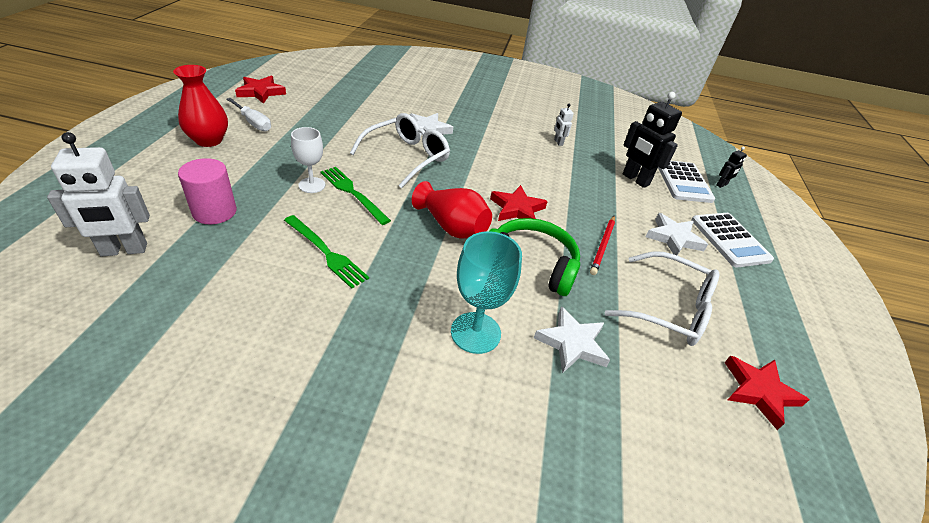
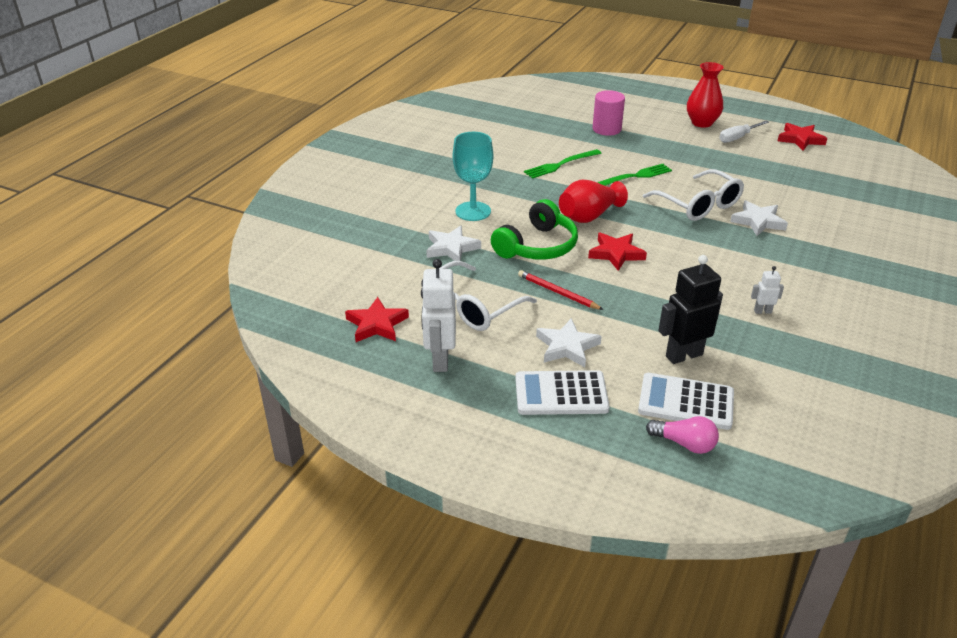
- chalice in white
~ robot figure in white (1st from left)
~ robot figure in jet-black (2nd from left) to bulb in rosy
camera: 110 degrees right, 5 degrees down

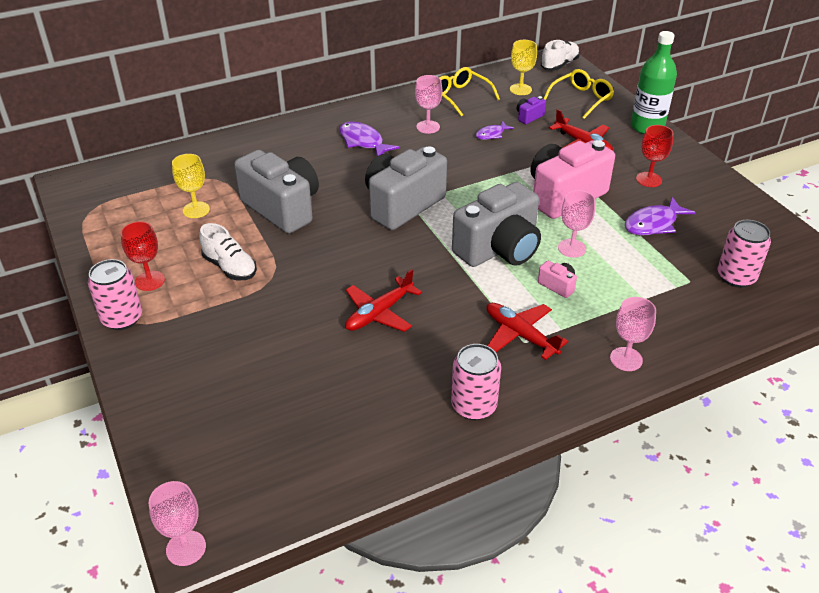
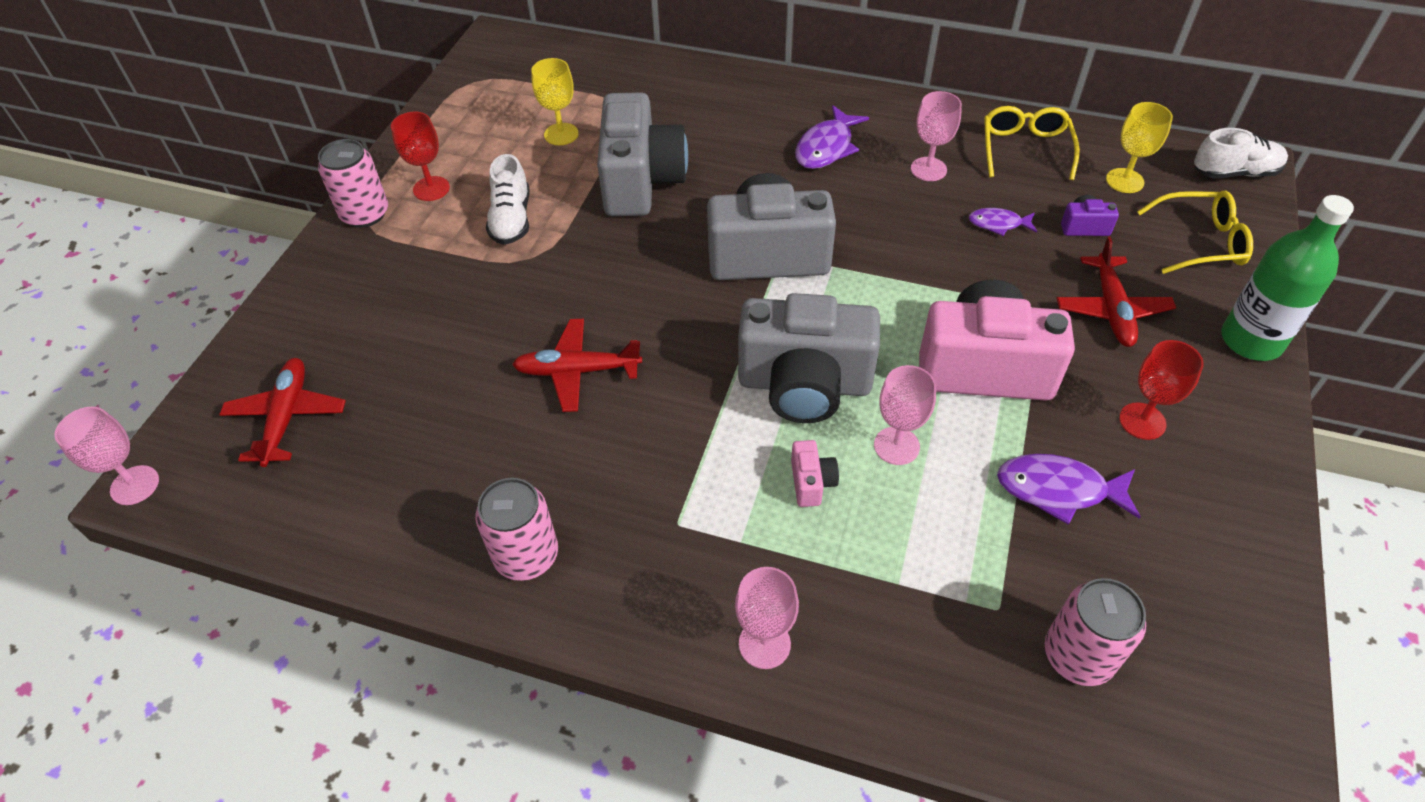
~ plane in scarlet (2nd from left in the first image) to plane in scarlet (1st from left)
~ fish figure in royal purple (1st from left) 150 degrees counterclockwise
camera: 45 degrees right, 10 degrees up

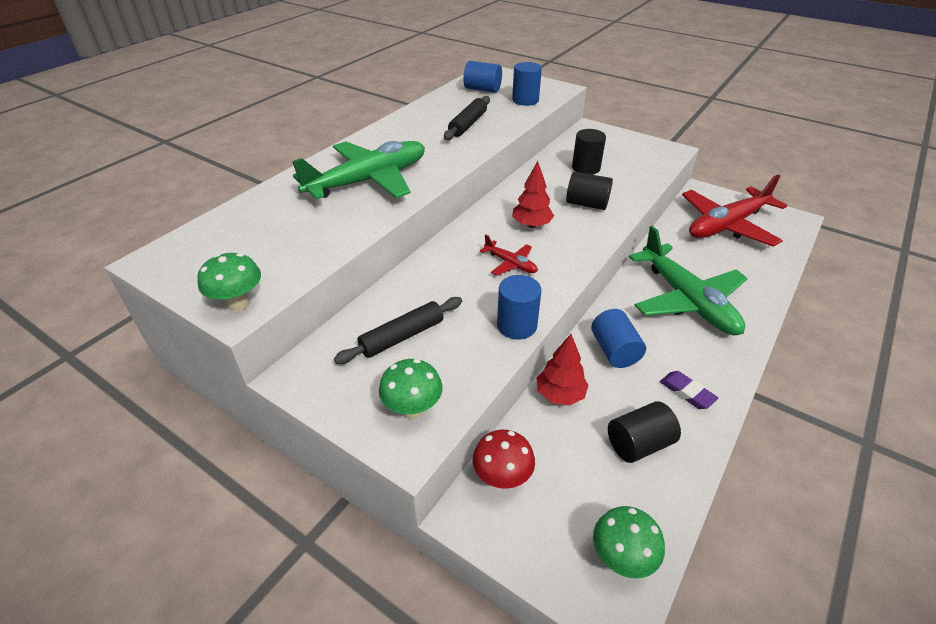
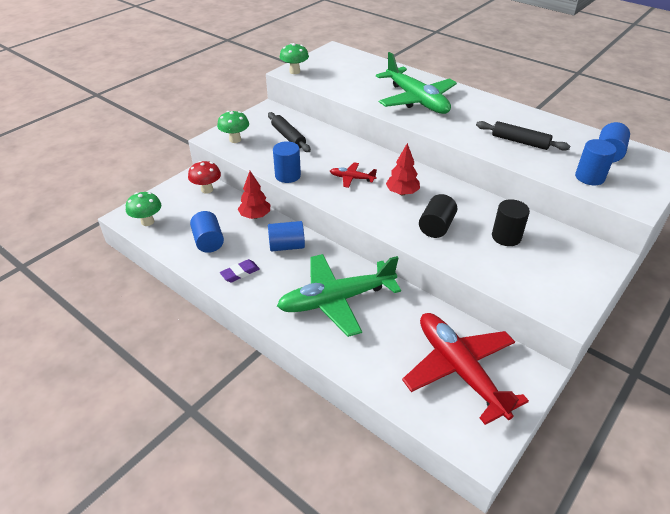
~ cylinder in jet-black (3rd from left) to cylinder in royal blue (1st from left)
~ plane in scarlet (1st from left) 60 degrees clockwise
camera: 95 degrees right, 0 degrees up

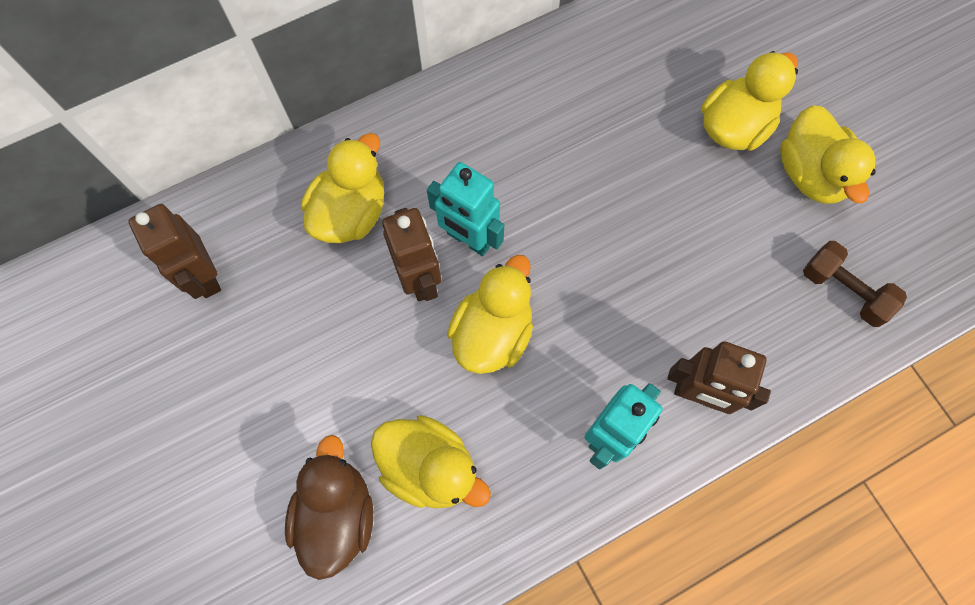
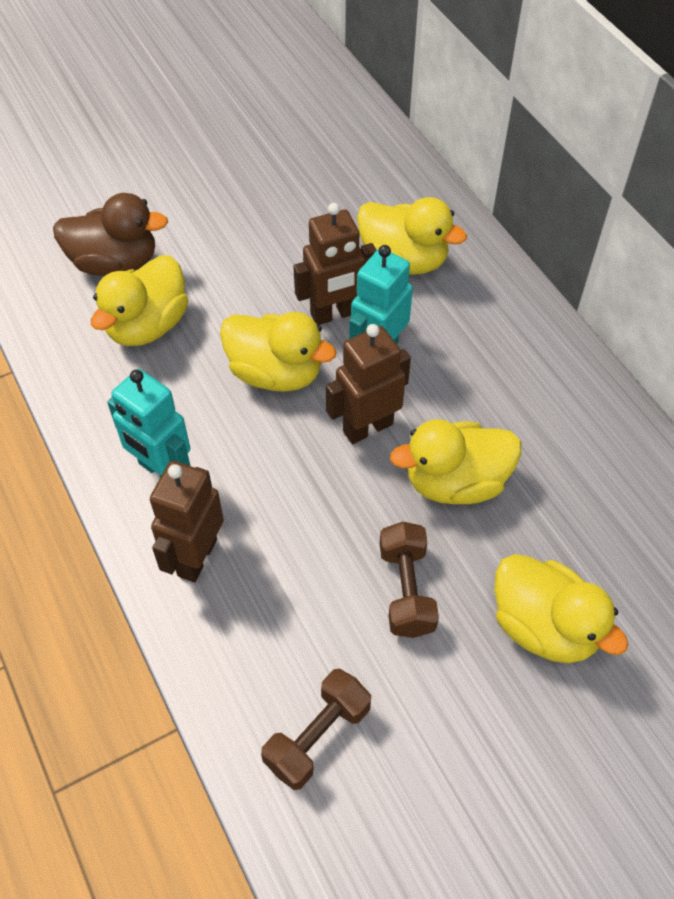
+ dumbbell in brown (2nd from left)
~ robot figure in brown (1st from left in the first image) to robot figure in brown (3rd from left)
~ duck in bright yellow (5th from left in the first image) to duck in bright yellow (4th from left)
camera: 90 degrees right, 15 degrees down

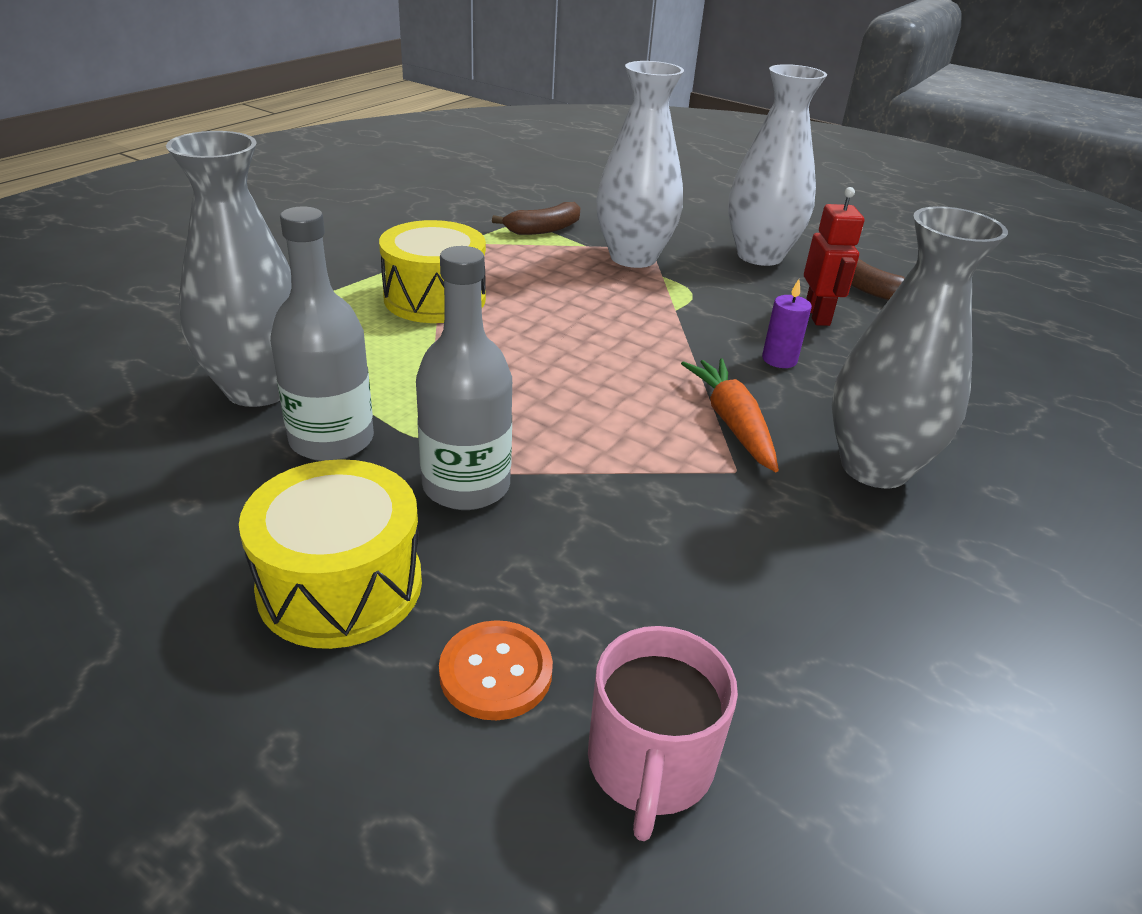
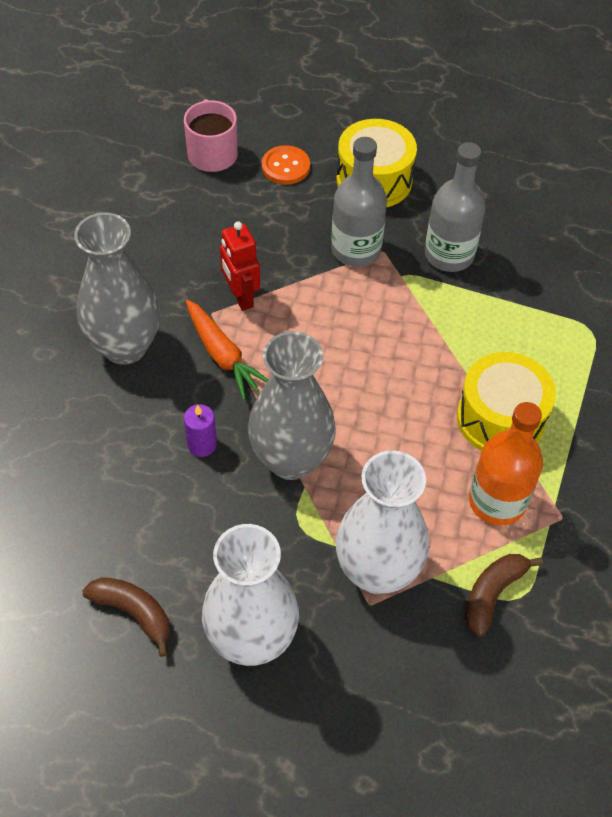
+ flask in orange
~ vase in grey (1st from left in the first image) to vase in grey (2nd from left)
~ robot figure in scarlet
camera: 160 degrees right, 20 degrees up

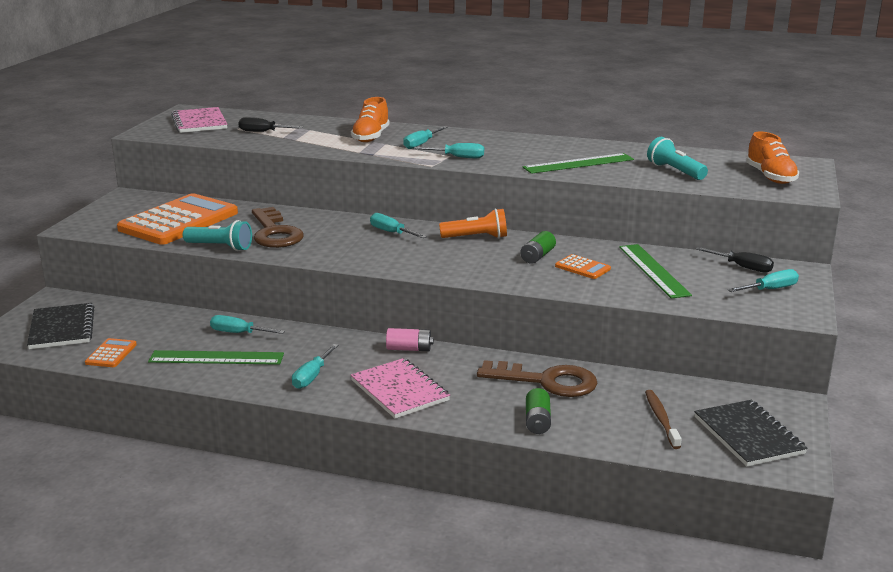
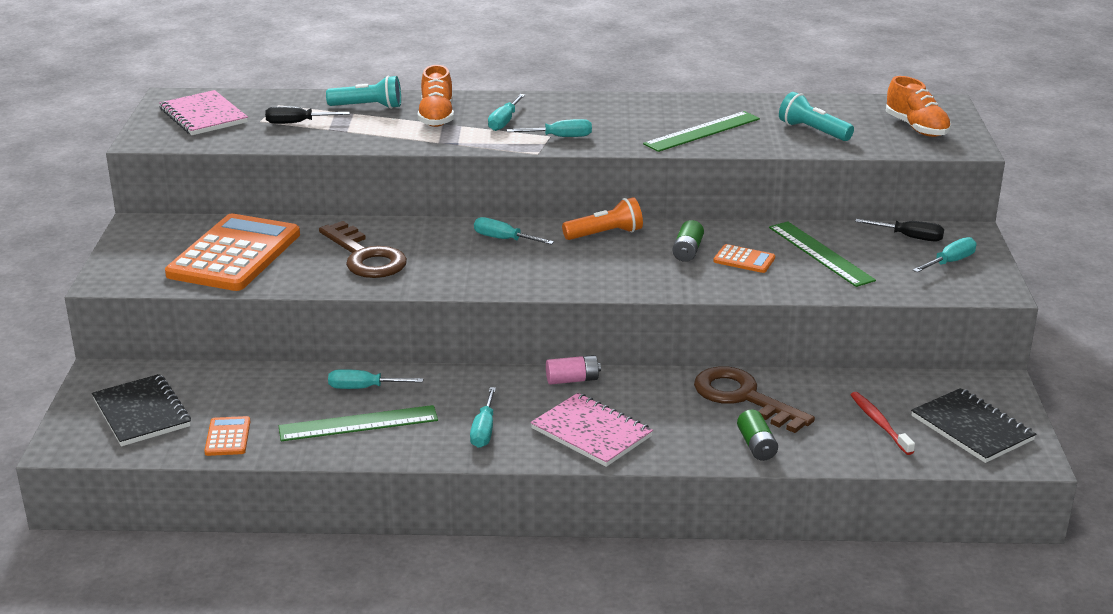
~ pocket torch in turquoise (1st from left)
~ tooth brush in brown to tooth brush in scarlet
~ latchkey in brown (2nd from left) 135 degrees counterclockwise
camera: 15 degrees left, 5 degrees up

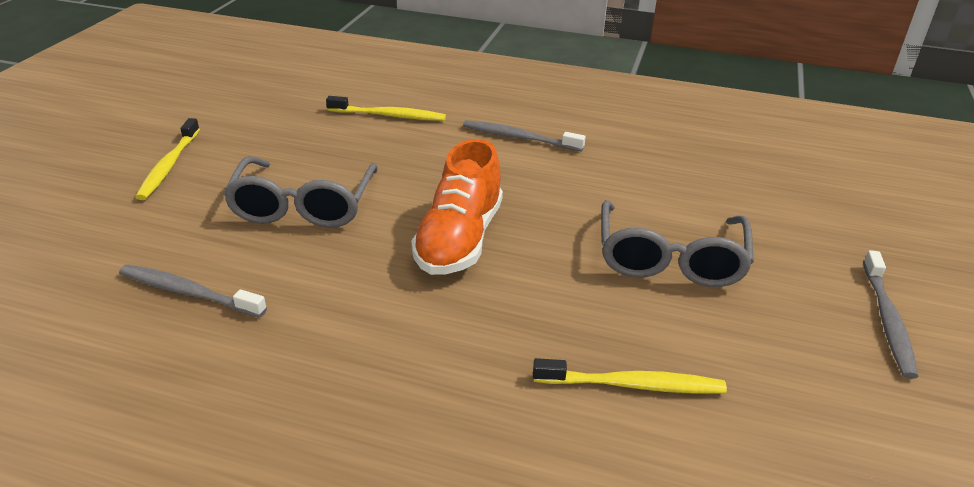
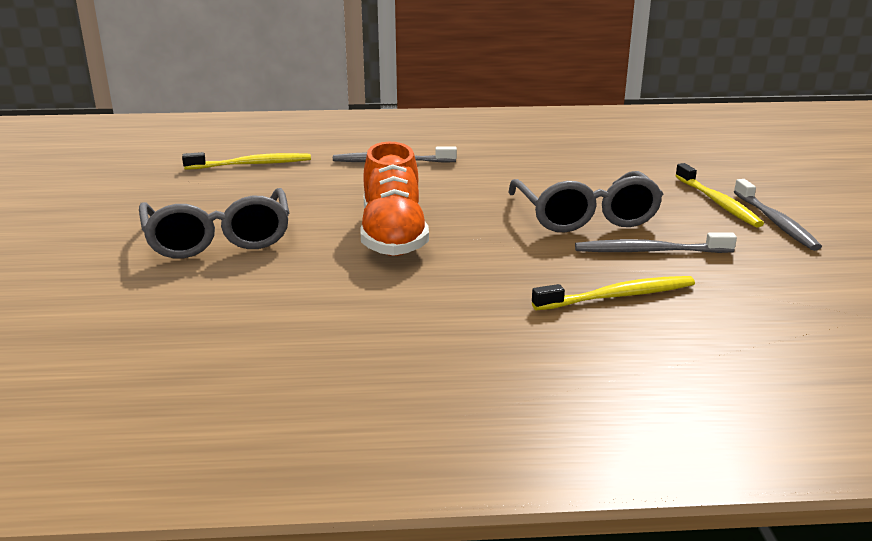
~ tooth brush in grey (1st from left in the first image) to tooth brush in grey (2nd from left)
~ tooth brush in bright yellow (1st from left in the first image) to tooth brush in bright yellow (3rd from left)
camera: 20 degrees left, 10 degrees down

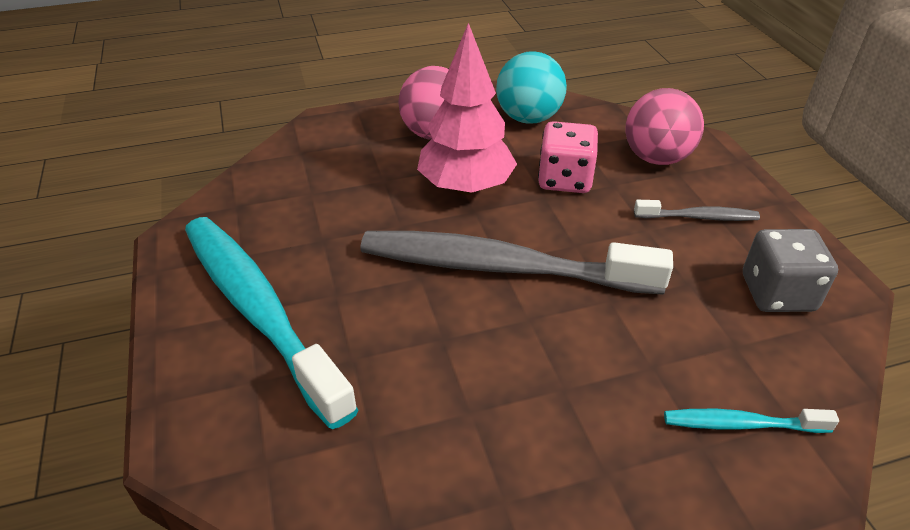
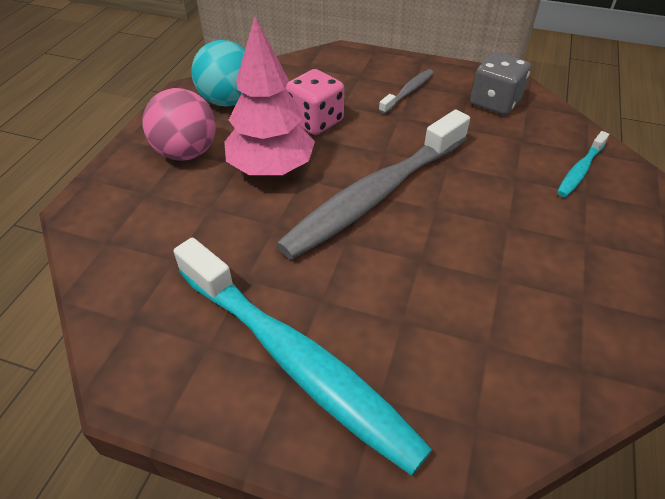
- sphere in rosy (2nd from left)
~ tooth brush in turquoise (1st from left) 135 degrees counterclockwise
camera: 55 degrees left, 5 degrees up

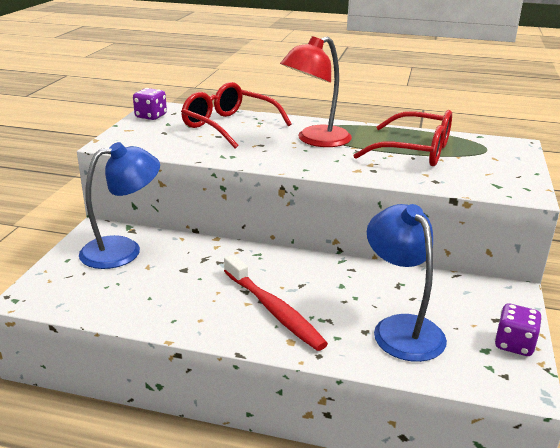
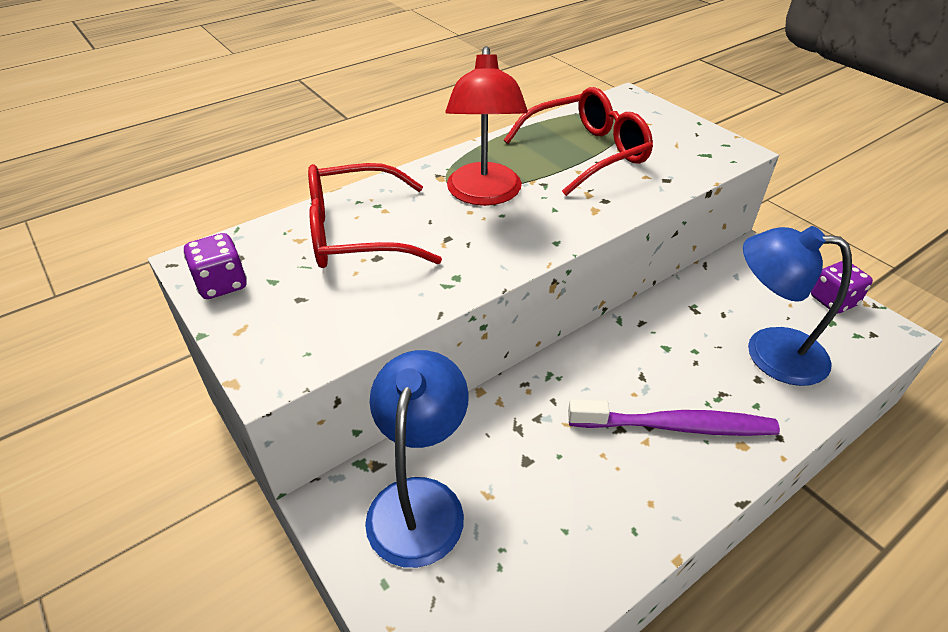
~ tooth brush in scarlet to tooth brush in royal purple
camera: 50 degrees left, 15 degrees up

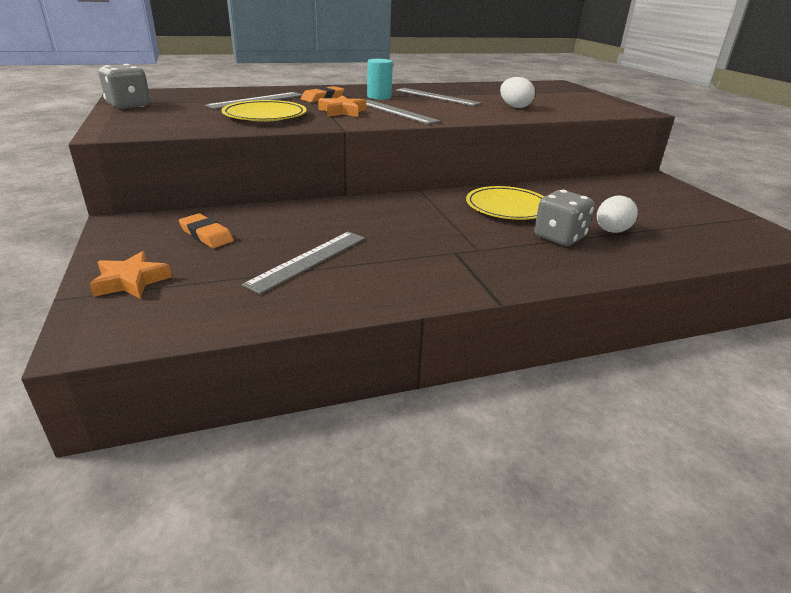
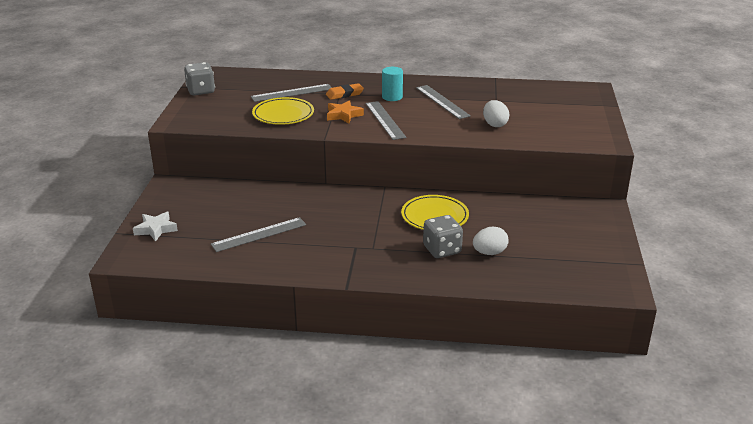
- gum eraser in orange (1st from left)
~ star in orange (1st from left) to star in white
camera: 25 degrees right, 0 degrees up

